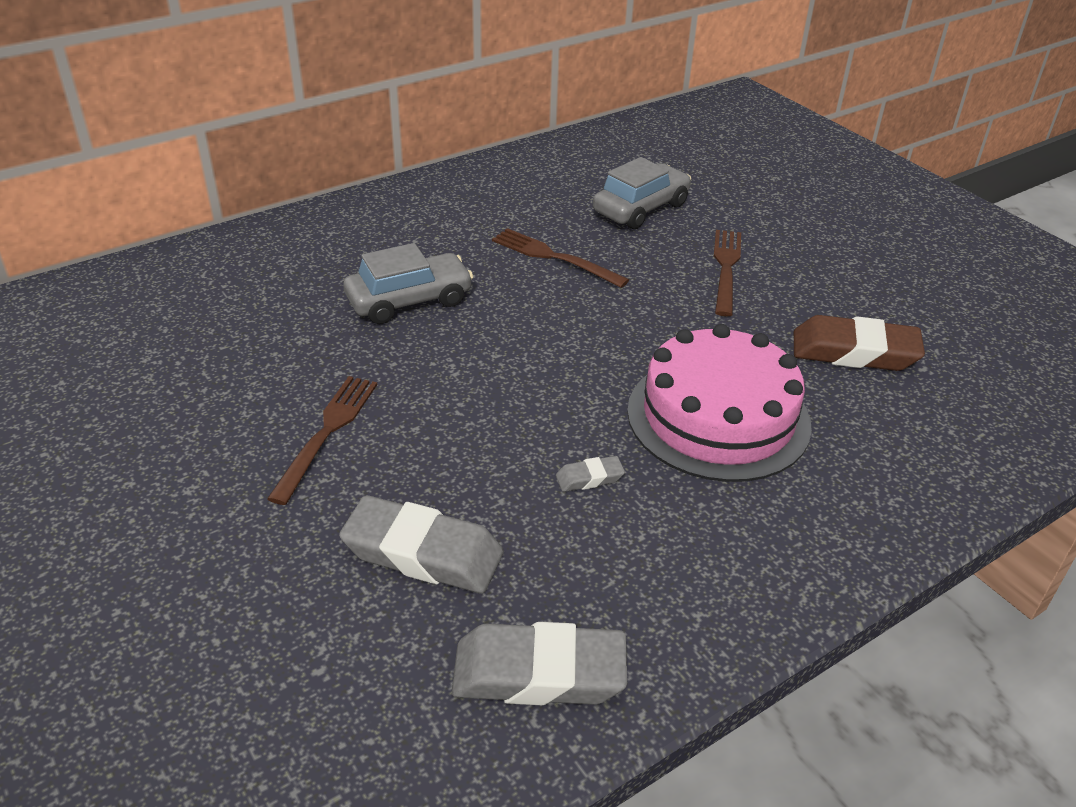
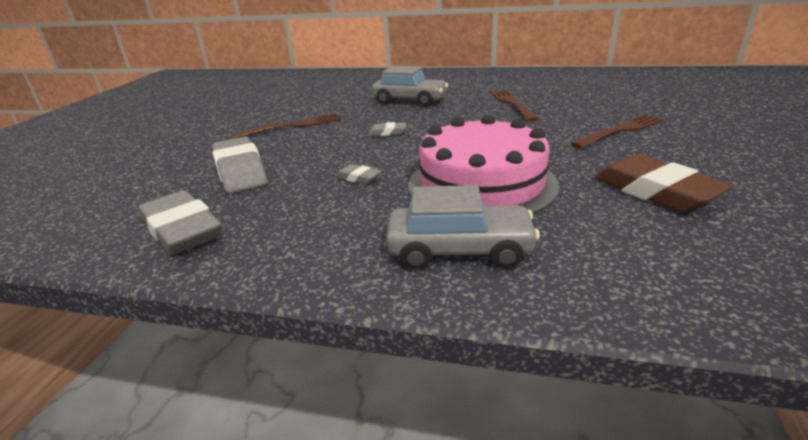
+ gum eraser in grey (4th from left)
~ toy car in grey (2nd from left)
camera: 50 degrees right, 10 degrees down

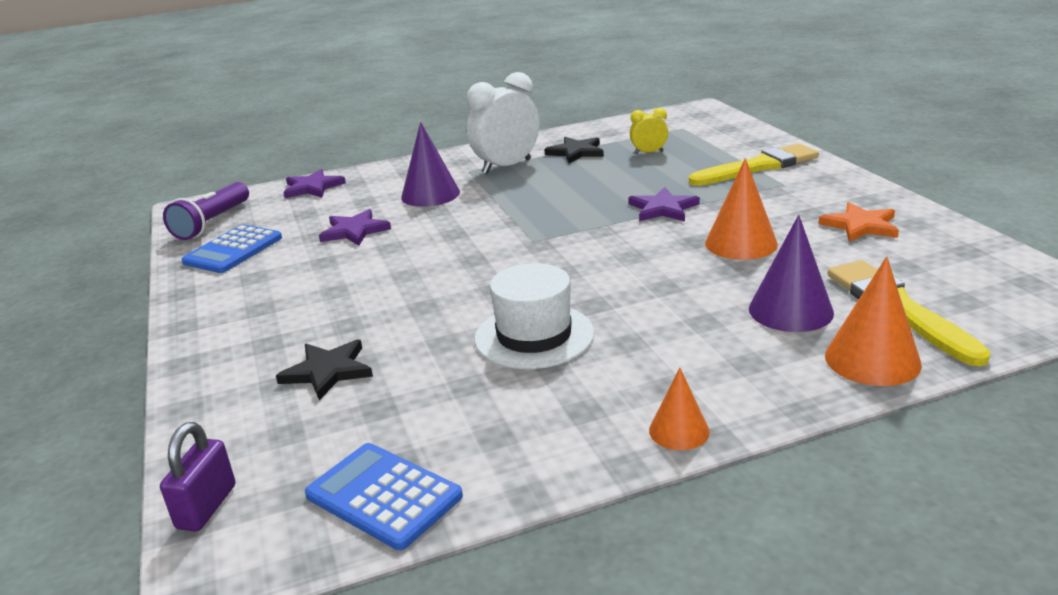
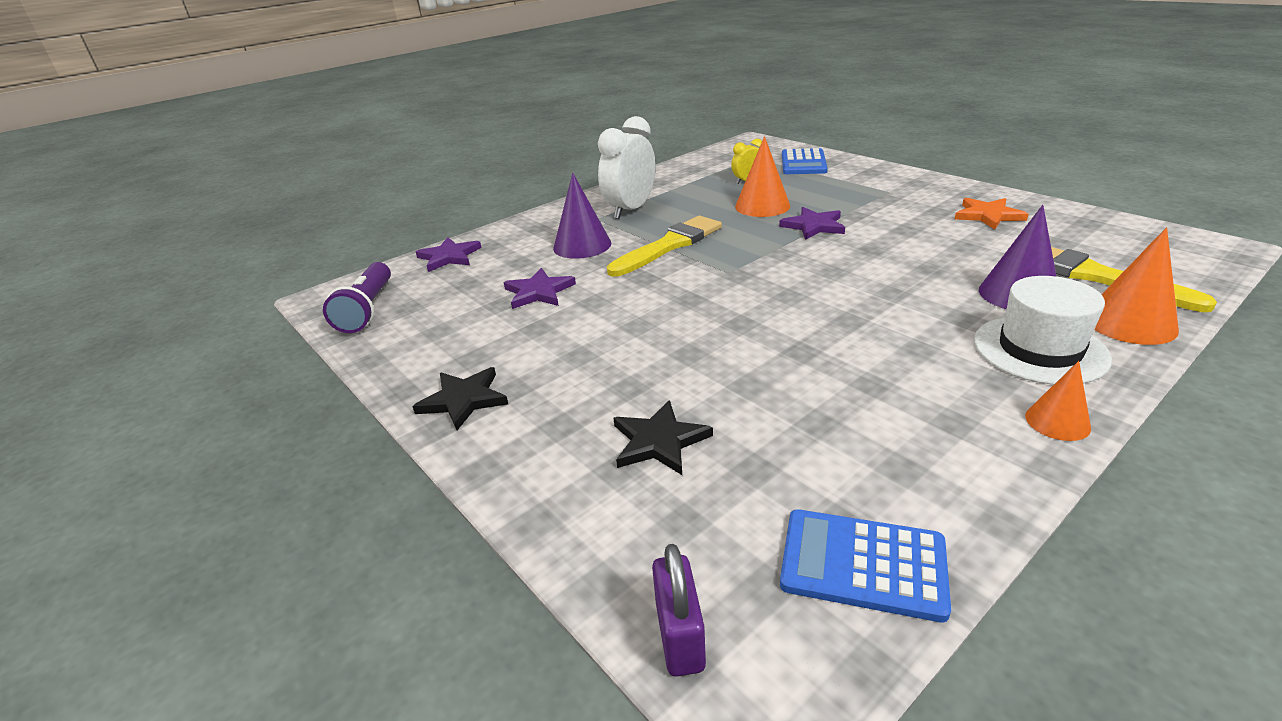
~ calculator in royal blue (1st from left)
~ top hat in white
~ star in jet-black (2nd from left in the first image) to star in jet-black (1st from left)
~ brush in bright yellow (1st from left)
~ solid cone in orange (2nd from left in the first image) to solid cone in orange (1st from left)
camera: 20 degrees left, 5 degrees up

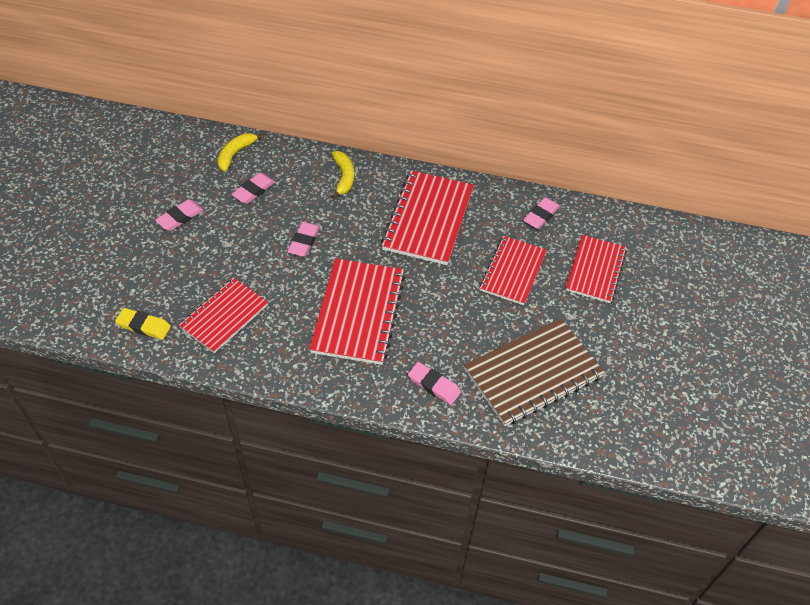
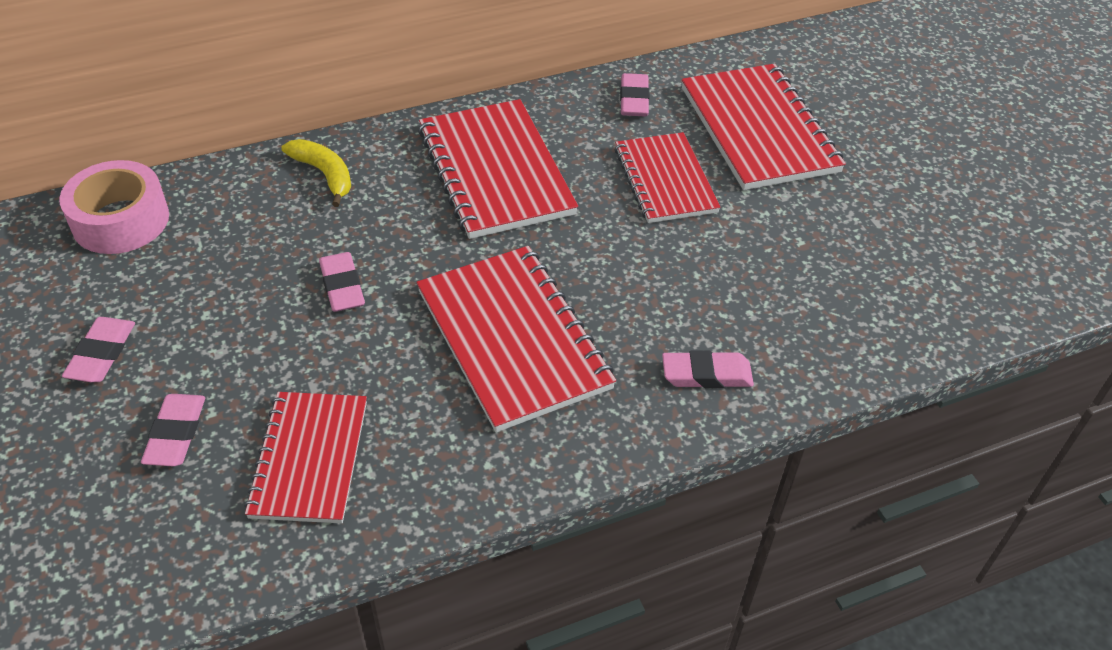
- gum eraser in bright yellow
- notebook in brown
~ gum eraser in rosy (2nd from left)
~ toy banana in bright yellow (1st from left) to sticky tape in rosy
~ notebook in scarlet (5th from left) x1.50
camera: 35 degrees left, 5 degrees down

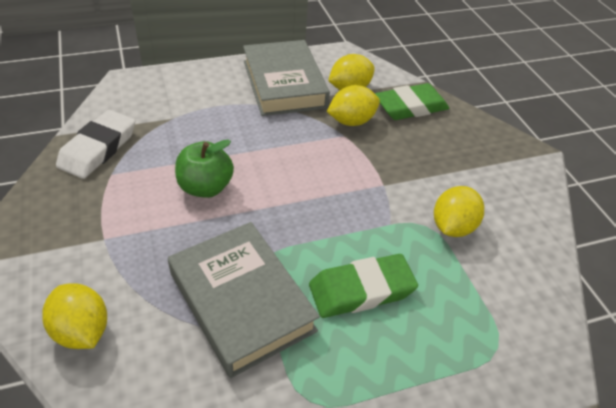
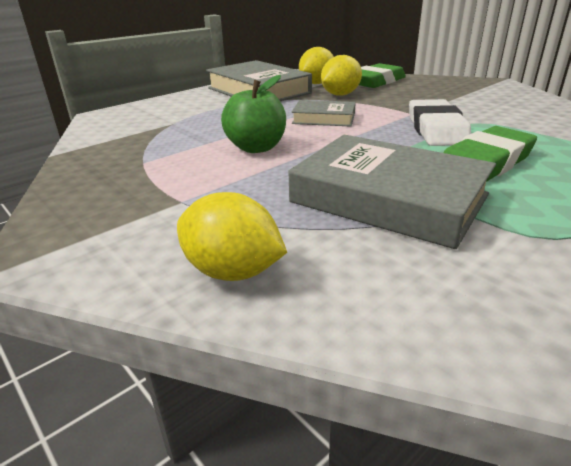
- toy lemon in bright yellow (4th from left)
+ hardcover in grey (2nd from left)
~ gum eraser in white
camera: 20 degrees left, 15 degrees down

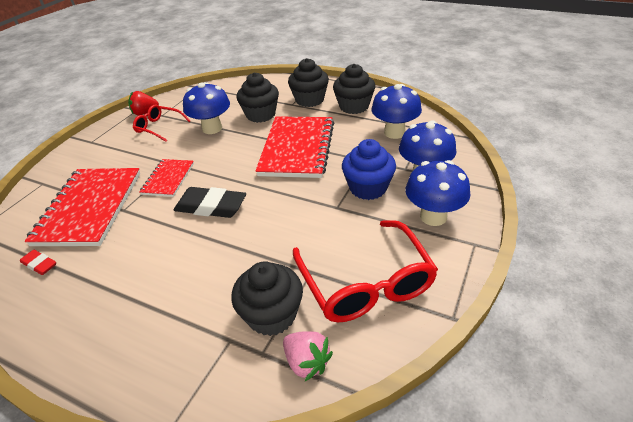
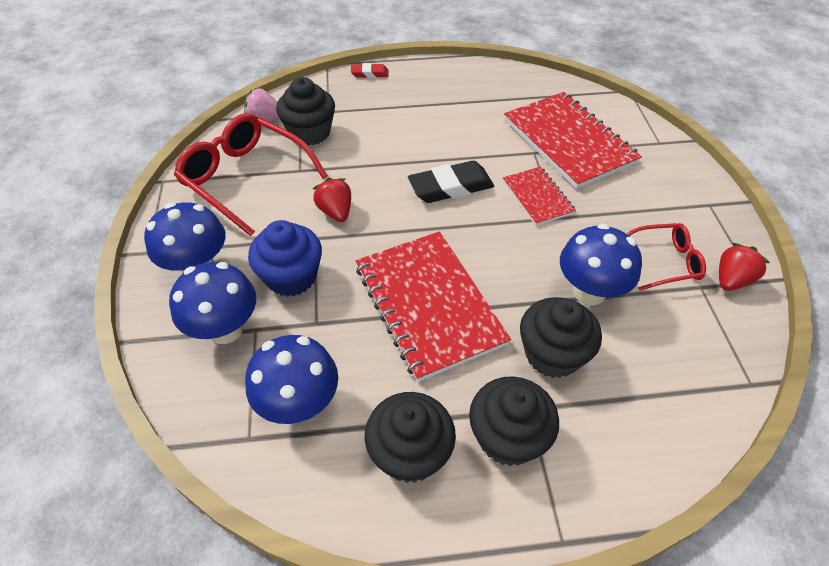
+ toy strawberry in scarlet (1st from left)
~ gum eraser in scarlet
camera: 145 degrees right, 10 degrees up

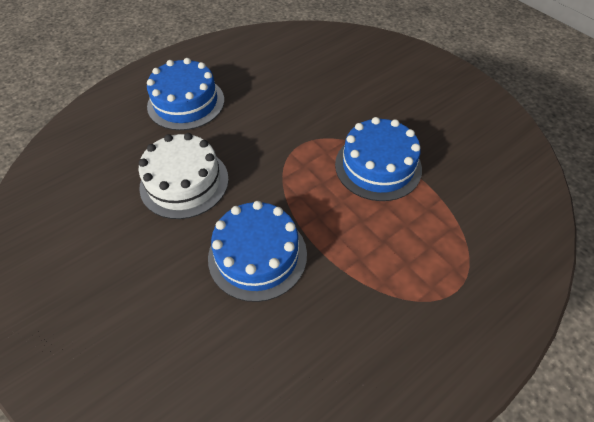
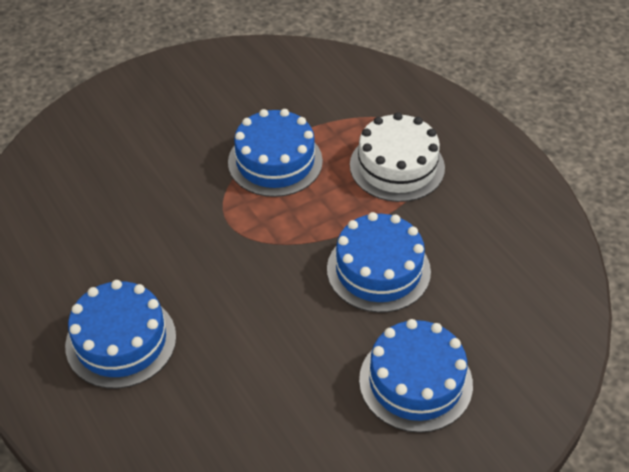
+ gateau in royal blue (4th from left)
~ gateau in white
camera: 85 degrees left, 5 degrees down

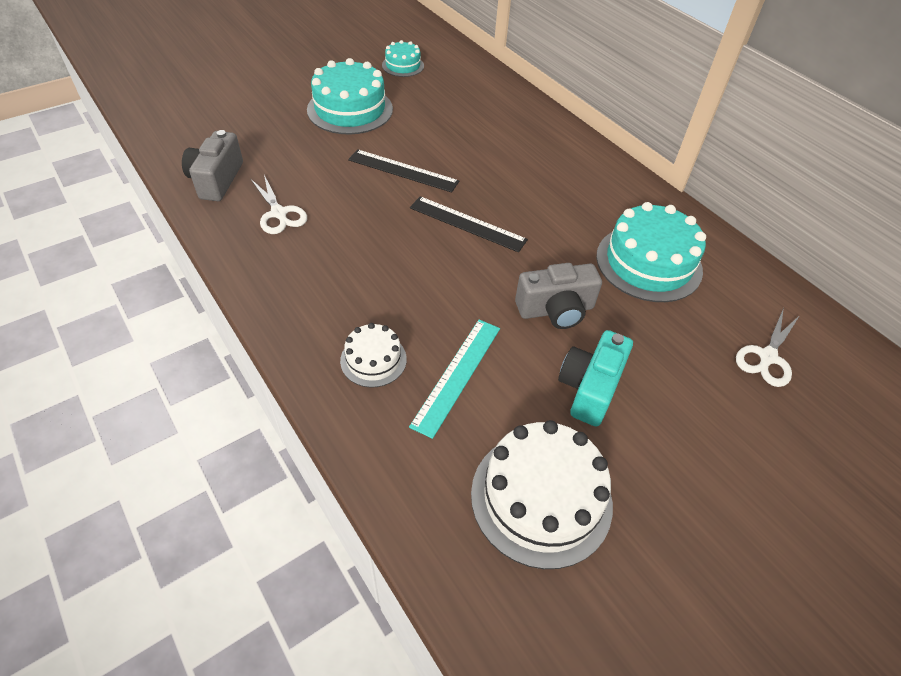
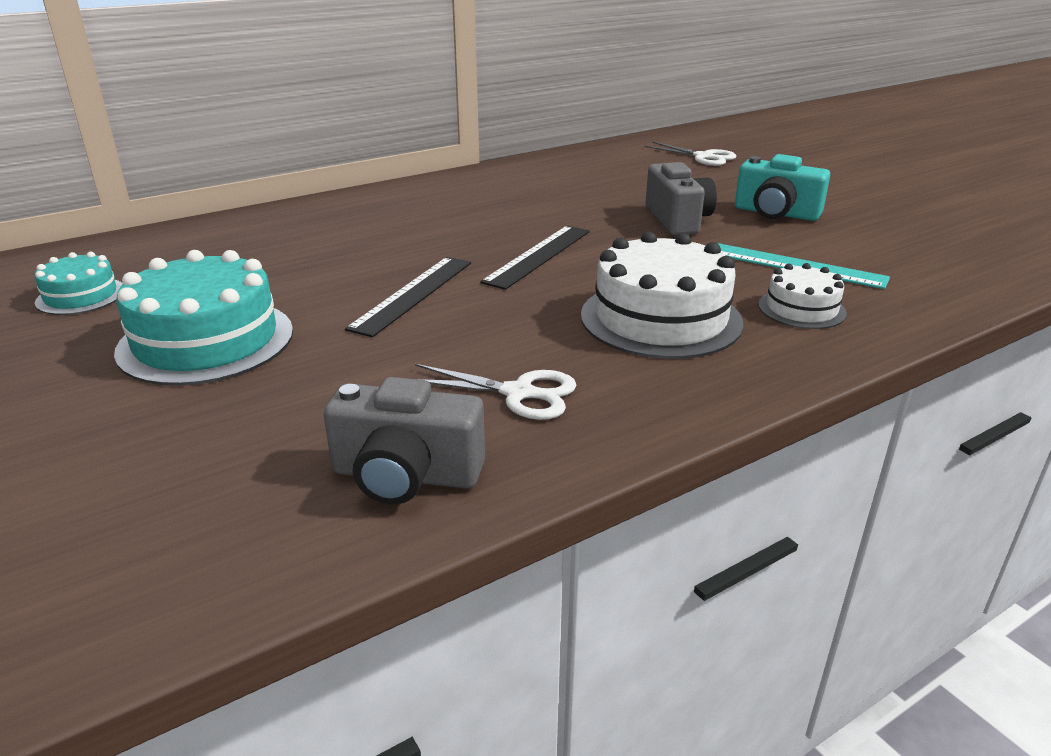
- gateau in turquoise (3rd from left)
~ gateau in white (2nd from left in the first image) to gateau in white (1st from left)
~ shears in white (1st from left) 45 degrees clockwise
camera: 85 degrees left, 20 degrees down

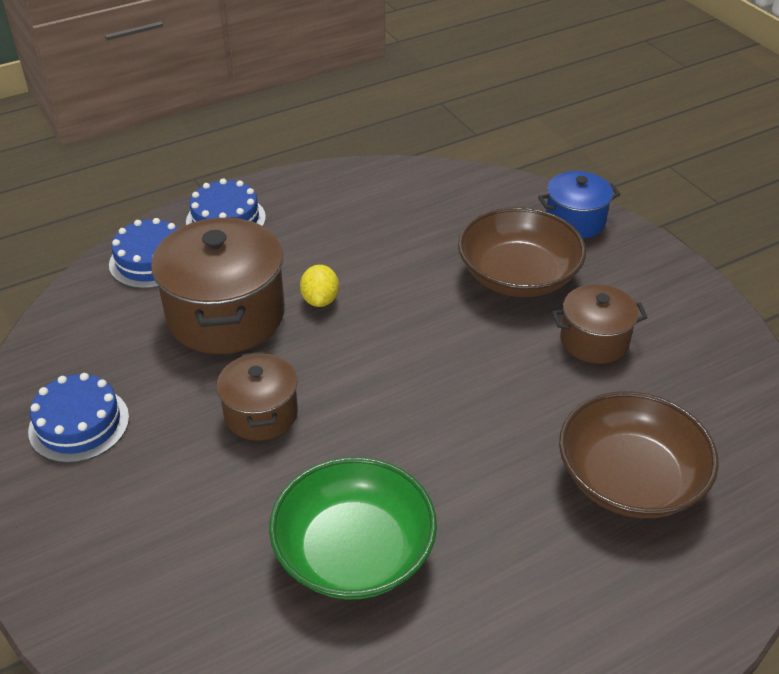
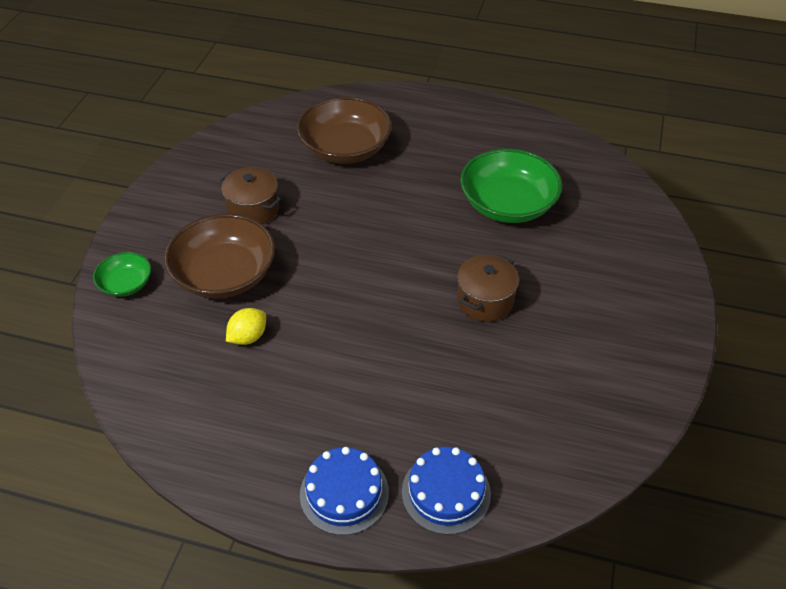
- gateau in royal blue (1st from left)
- stockpot in brown (1st from left)
~ toy lemon in bright yellow
~ stockpot in royal blue to bowl in emerald (1st from left)
camera: 135 degrees left, 5 degrees up

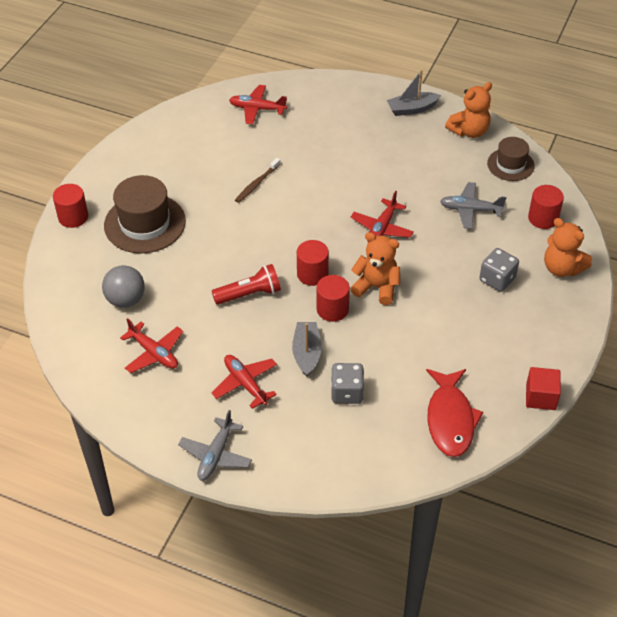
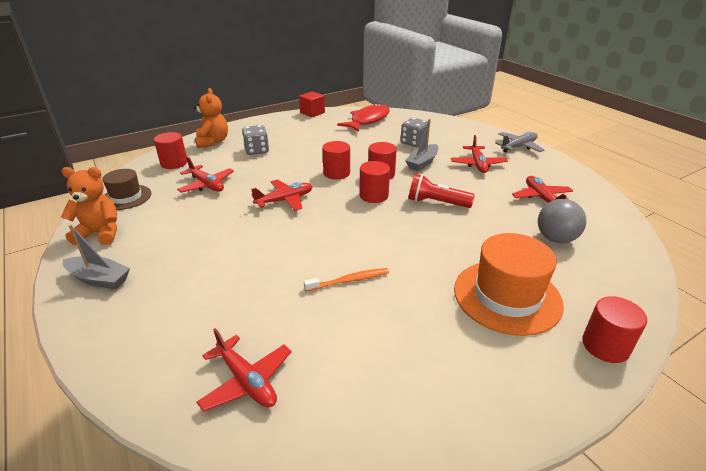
~ stuffed bear in orange (1st from left) to cylinder in scarlet (2nd from left)
~ top hat in brown (1st from left) to top hat in orange
~ tooth brush in brown to tooth brush in orange
~ plane in grey (2nd from left) to plane in scarlet (1st from left)
camera: 145 degrees left, 15 degrees down

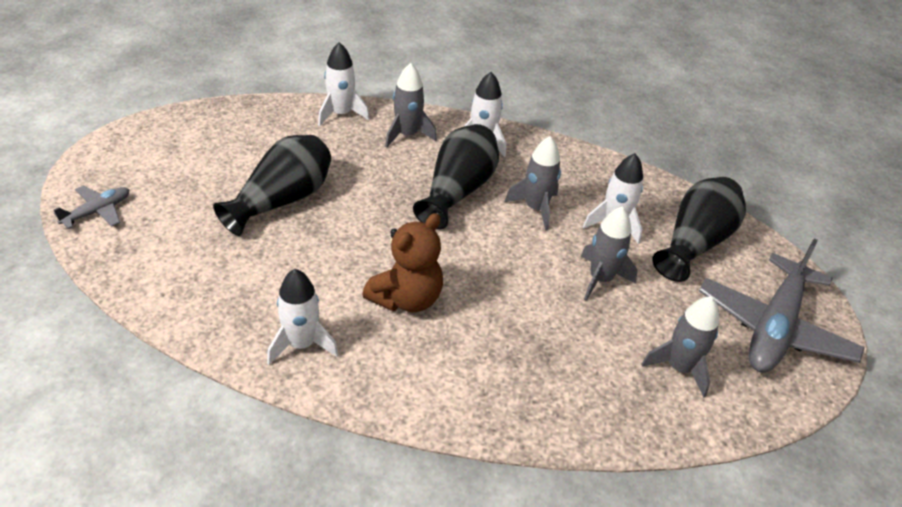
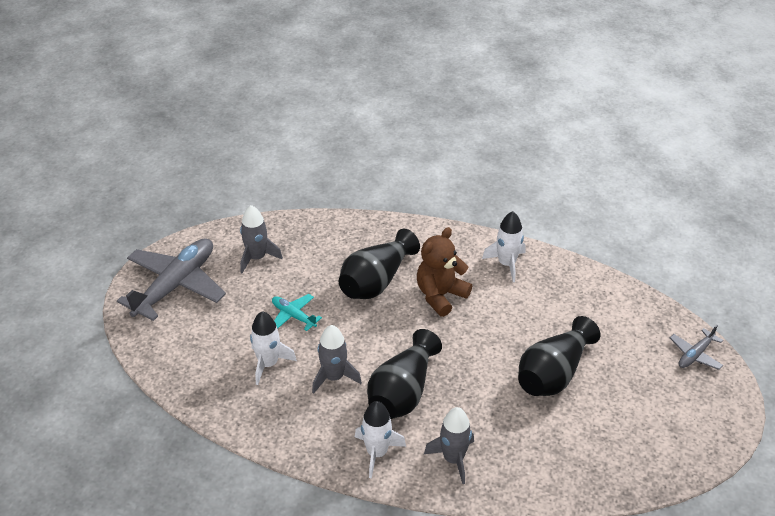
- rocket in white (2nd from left)
~ vase in jet-black (3rd from left in the first image) to vase in jet-black (1st from left)
~ rocket in grey (3rd from left) to plane in turquoise
camera: 175 degrees left, 0 degrees up

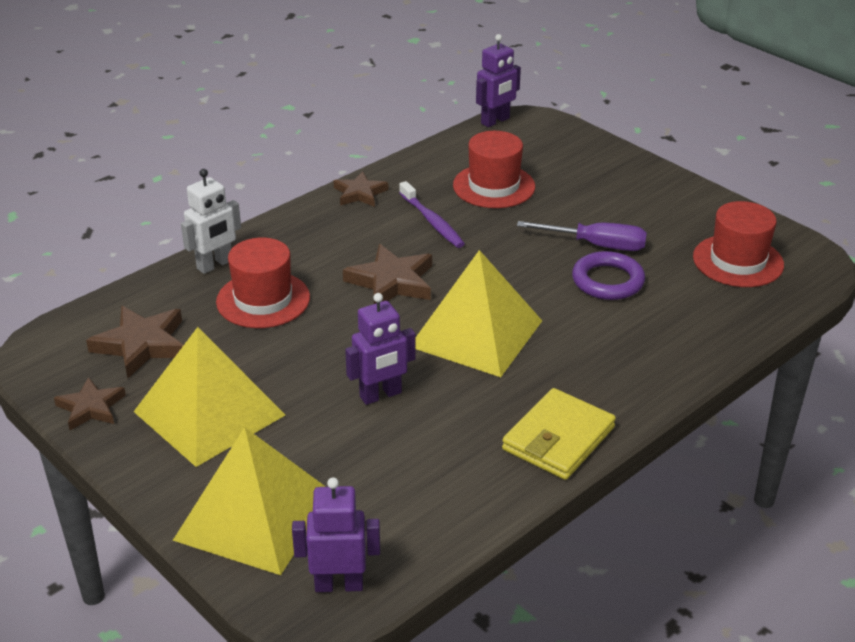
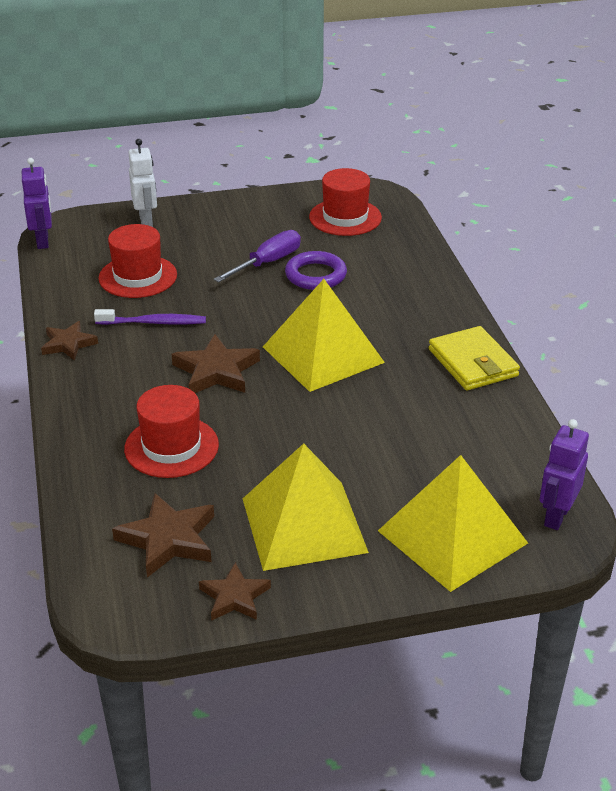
- robot figure in royal purple (2nd from left)
~ robot figure in white
camera: 60 degrees left, 0 degrees up

